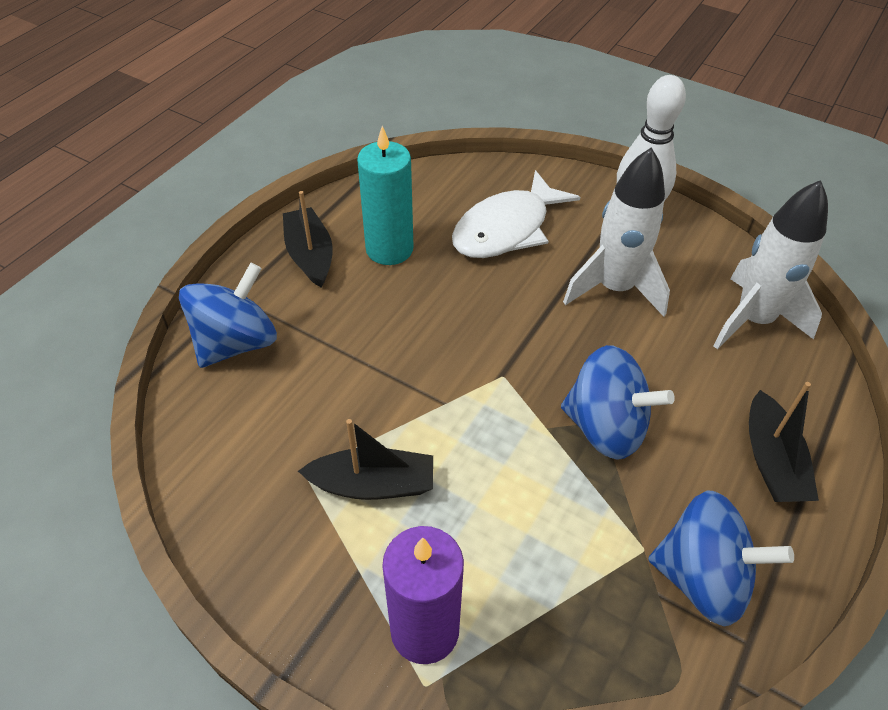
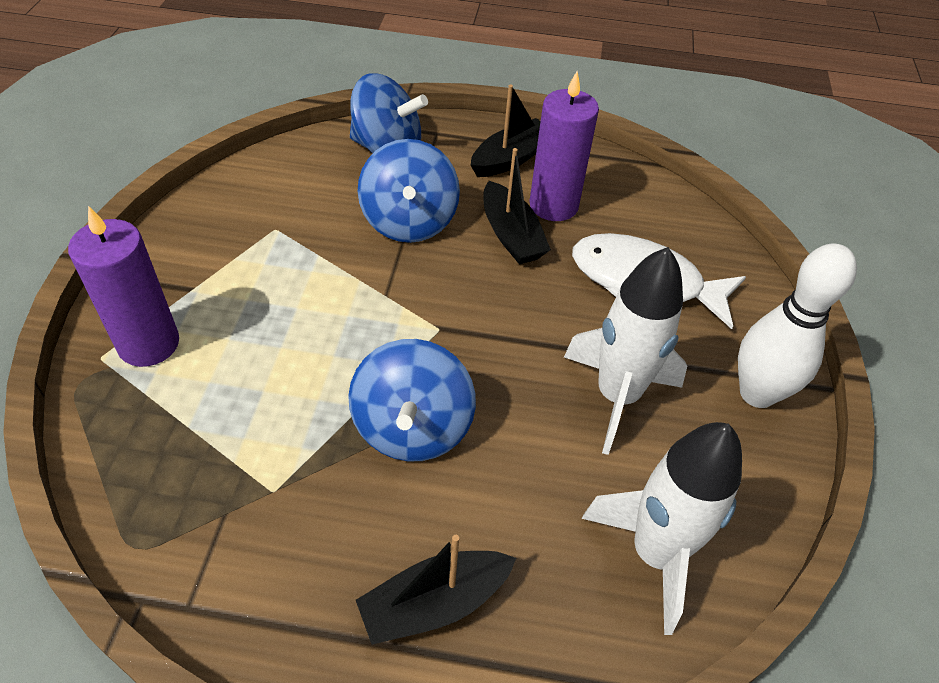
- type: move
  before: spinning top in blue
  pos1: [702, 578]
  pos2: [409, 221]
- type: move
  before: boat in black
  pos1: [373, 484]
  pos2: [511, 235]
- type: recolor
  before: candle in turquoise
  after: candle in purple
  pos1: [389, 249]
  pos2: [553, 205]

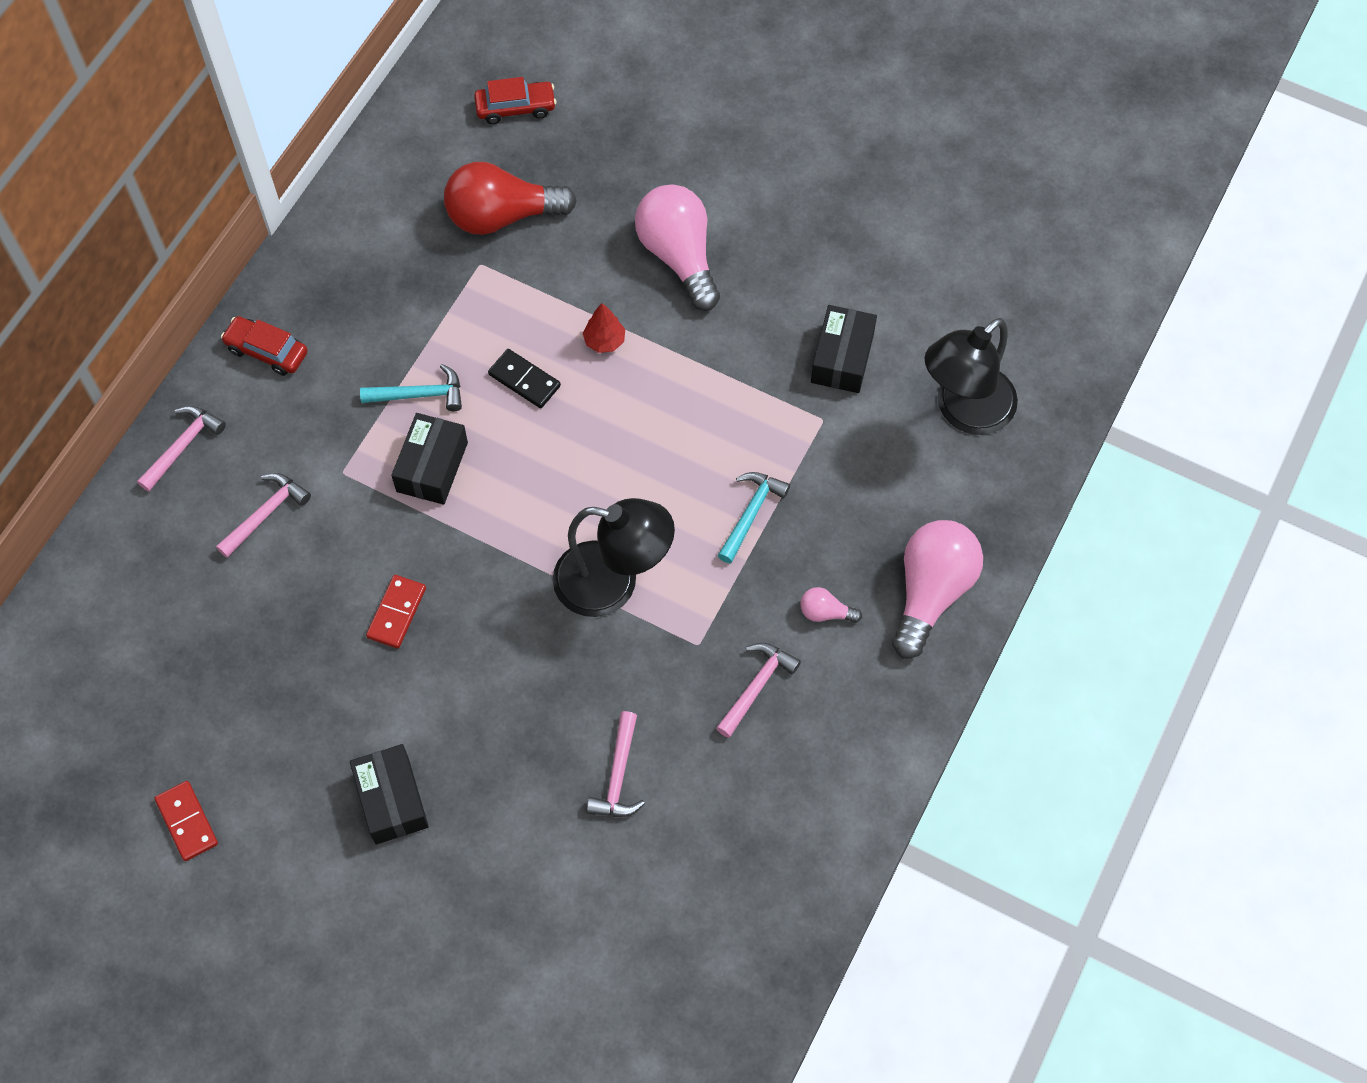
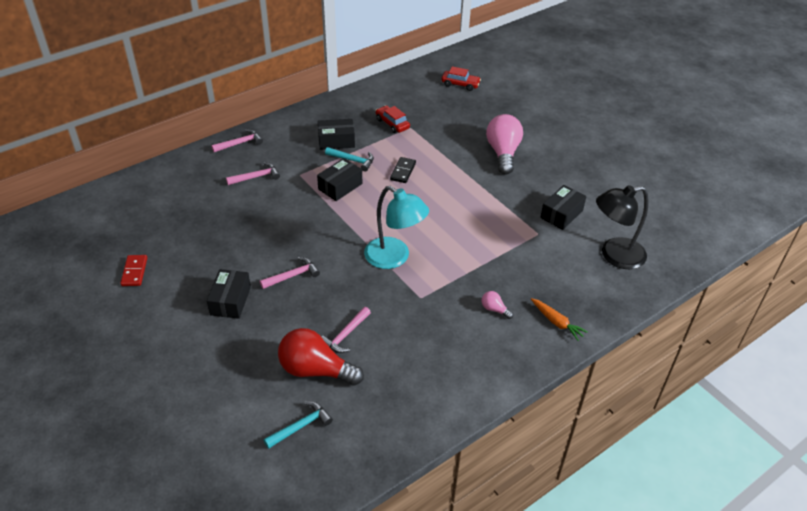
- type: move
  before: hammer in pink
  pos1: [756, 686]
  pos2: [292, 276]
- type: move
  before: hammer in turquoise
  pos1: [751, 514]
  pos2: [300, 426]
- type: move
  before: light bulb in red
  pos1: [502, 216]
  pos2: [315, 370]
- type: insert
  after: box in black
  pos2: [336, 141]
- type: recolor
  before: lamp in black
  after: lamp in turquoise
  pos1: [613, 583]
  pos2: [394, 258]
- type: move
  before: car in red
  pos1: [267, 351]
  pos2: [392, 124]
- type: rotate
  before: domino in black
  pos1: [524, 380]
  pos2: [403, 171]
  turn: 45
- type: replace
  before: light bulb in pink
  after: carrot in orange
  pos1: [931, 592]
  pos2: [556, 322]
- type: delete
  before: domino in red
  pos1: [397, 613]
- type: delete
  before: tree in red
  pos1: [604, 341]

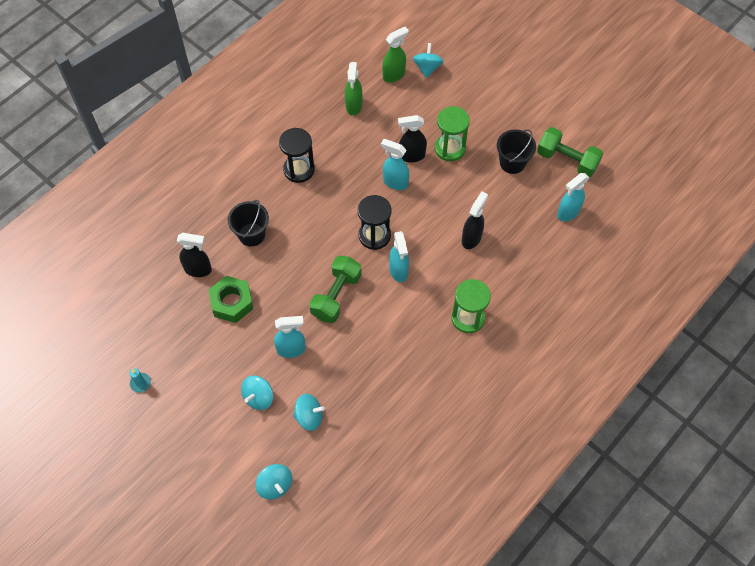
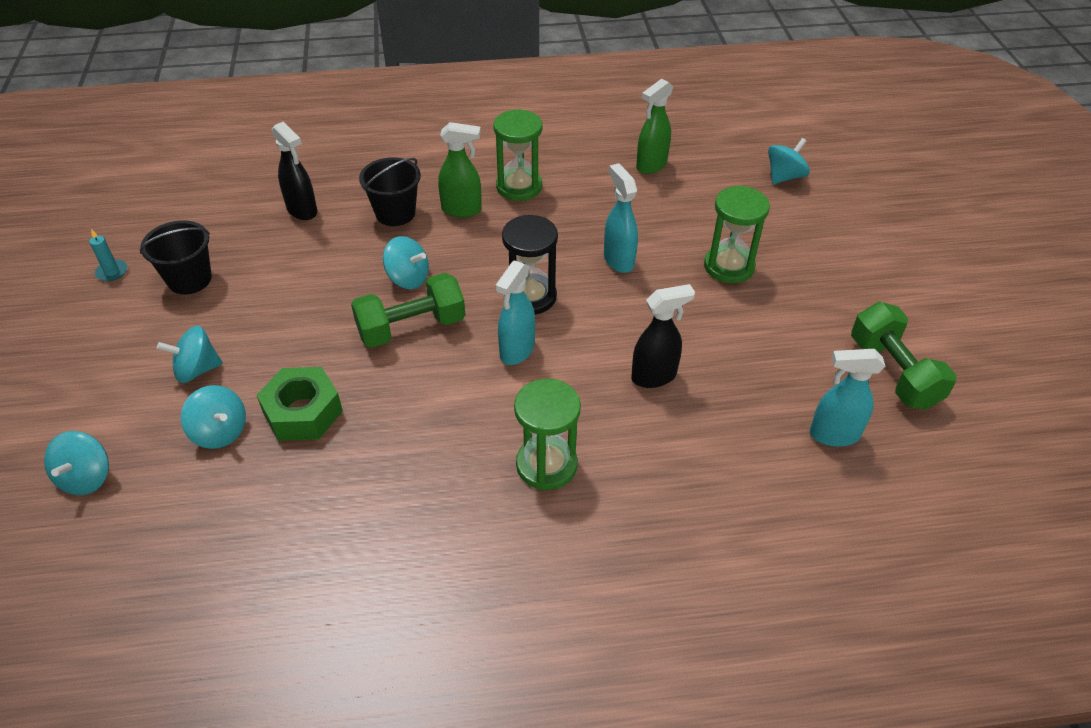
- type: move
  before: bucket in black
  pos1: [512, 163]
  pos2: [189, 279]
- type: move
  before: nut in green
  pos1: [232, 302]
  pos2: [303, 412]
- type: insert
  after: spinning top in turquoise
  pos2: [408, 278]
- type: move
  before: spray bottle in green
  pos1: [394, 75]
  pos2: [462, 210]
- type: recolor
  before: hourglass in black
  after: hourglass in green
  pos1: [299, 169]
  pos2: [519, 186]
- type: delete
  before: spray bottle in turquoise
  pos1: [291, 349]
- type: delete
  before: spray bottle in black
  pos1: [411, 156]

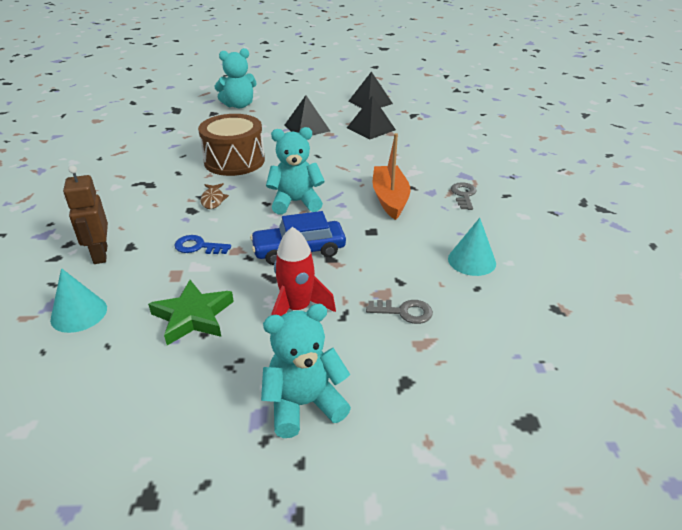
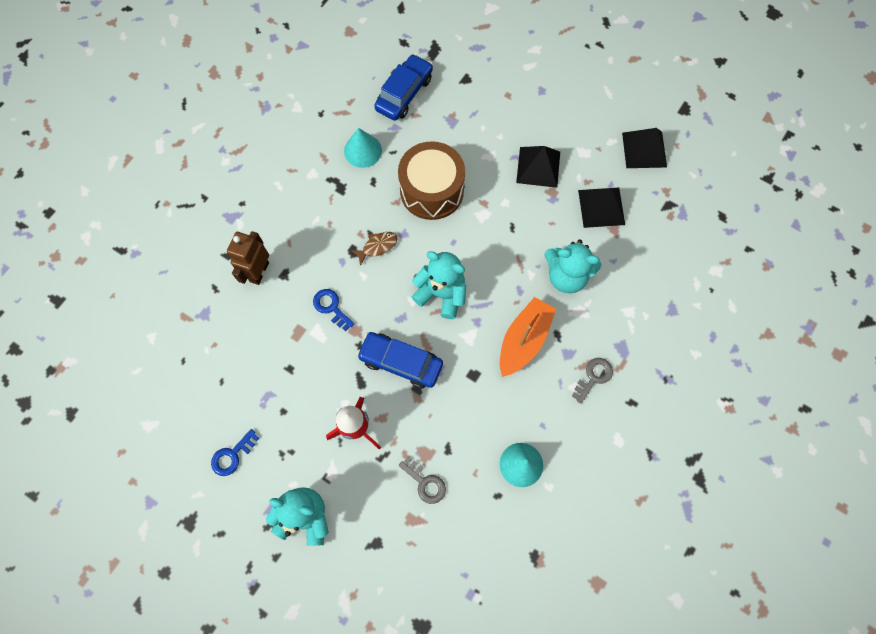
- type: insert
  after: key in blue
  pos2: [232, 455]
- type: move
  before: cone in turquoise
  pos1: [79, 313]
  pos2: [363, 150]
- type: rotate
  before: fish in brown
  pos1: [213, 200]
  pos2: [377, 246]
  turn: -150
- type: insert
  after: car in blue
  pos2: [404, 93]
- type: move
  before: teddy bear in turquoise
  pos1: [239, 105]
  pos2: [566, 276]
- type: delete
  before: star in green
  pos1: [193, 316]

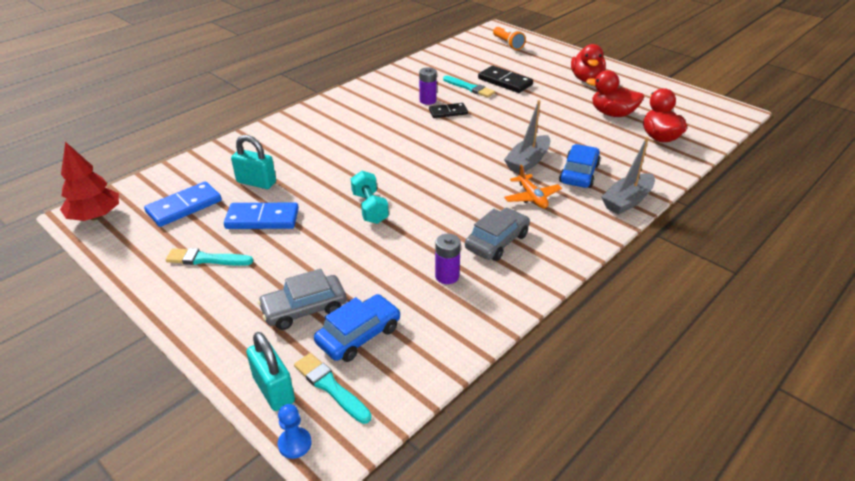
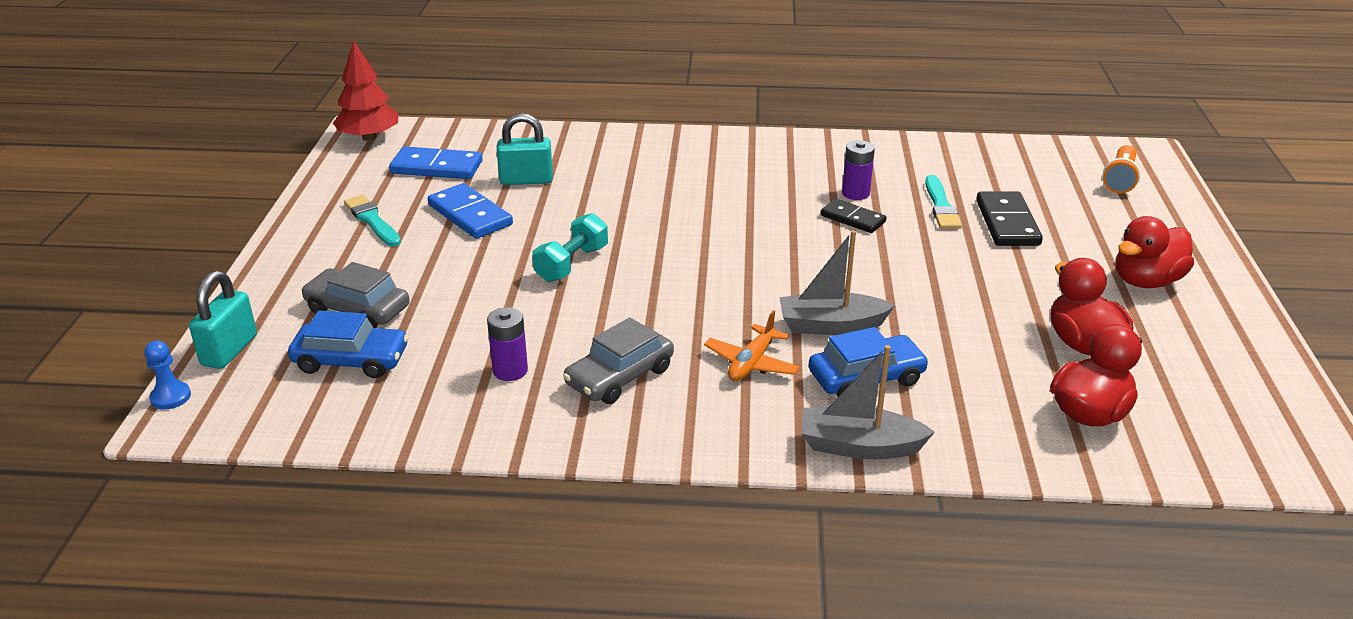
- type: rotate
  before: padlock in turquoise
  pos1: [256, 182]
  pos2: [526, 180]
  turn: -75
- type: rotate
  before: car in grey
  pos1: [497, 241]
  pos2: [620, 376]
  turn: 135
- type: delete
  before: brush in turquoise
  pos1: [330, 387]

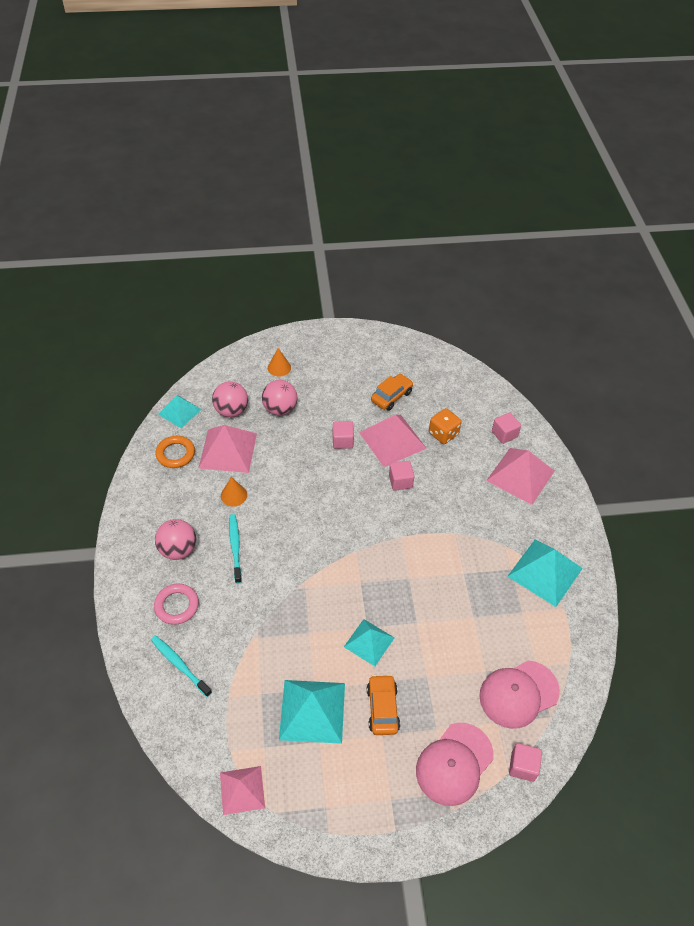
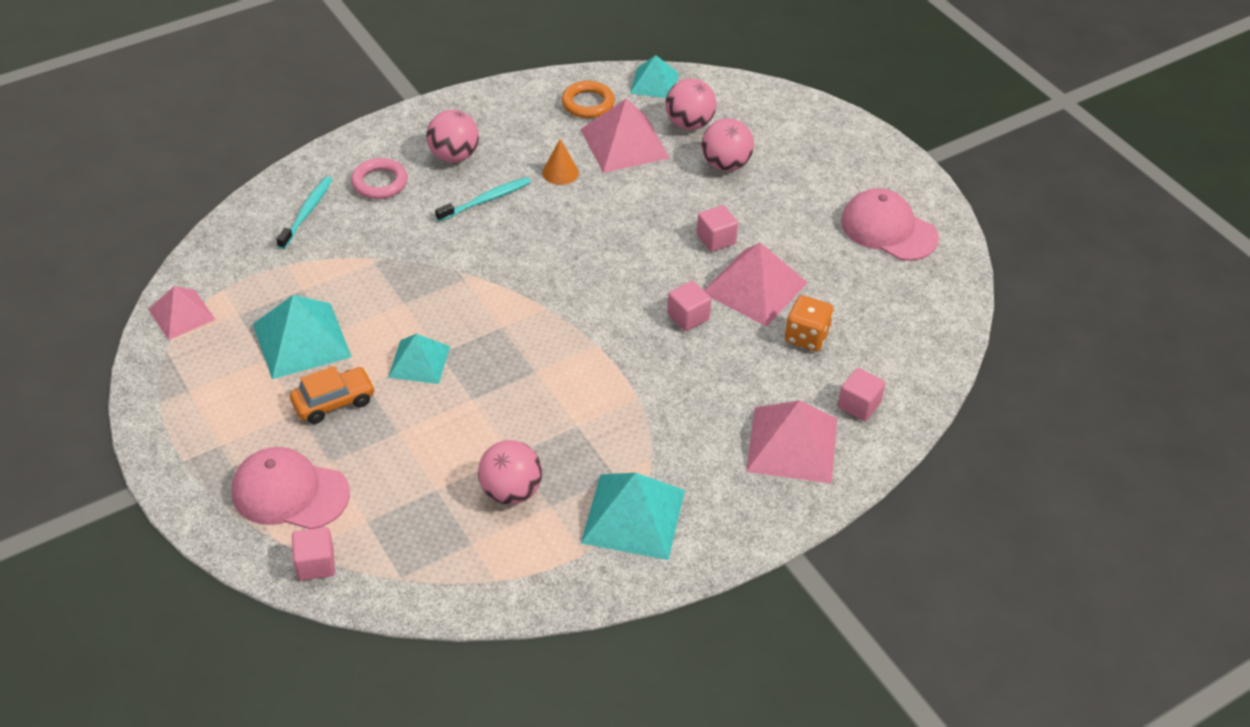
- type: insert
  after: ball in pink
  pos2: [511, 491]
- type: move
  before: cap in pink
  pos1: [518, 694]
  pos2: [888, 229]
- type: delete
  before: cone in orange
  pos1: [279, 367]
- type: delete
  before: car in orange
  pos1: [391, 396]

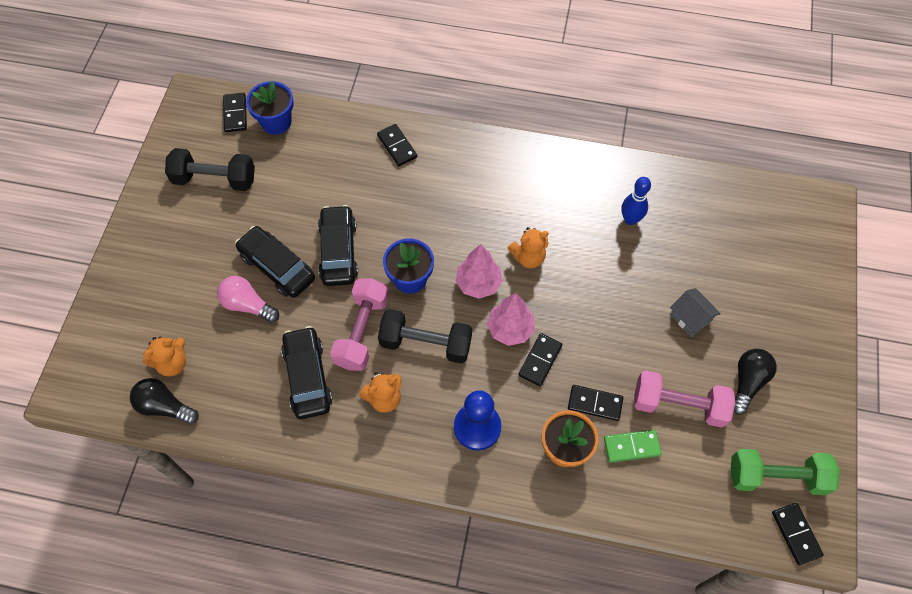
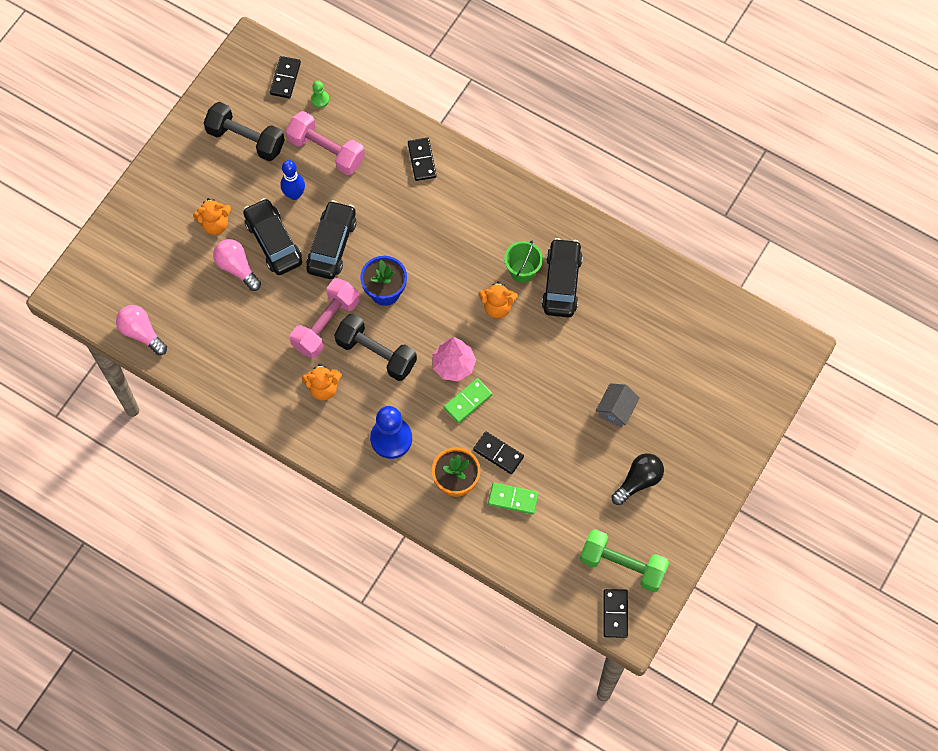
- type: recolor
  before: light bulb in black
  after: light bulb in pink
  pos1: [165, 406]
  pos2: [141, 333]
- type: move
  before: teddy bear in orange
  pos1: [172, 363]
  pos2: [215, 224]
- type: move
  before: bowling pin in blue
  pos1: [630, 219]
  pos2: [294, 194]
- type: move
  before: dumbbell in pink
  pos1: [678, 405]
  pos2: [326, 151]
- type: replace
  before: flower pot in blue
  after: pawn in green
  pos1: [276, 122]
  pos2: [320, 99]
- type: recolor
  before: domino in black
  after: domino in green
  pos1: [540, 360]
  pos2: [467, 401]
- type: insert
  after: bucket in green
  pos2: [522, 271]
- type: move
  before: car in black
  pos1: [308, 377]
  pos2: [561, 283]
- type: rotate
  before: house in grey
  pos1: [690, 318]
  pos2: [616, 410]
  turn: 45
- type: delete
  before: tree in pink
  pos1: [478, 283]

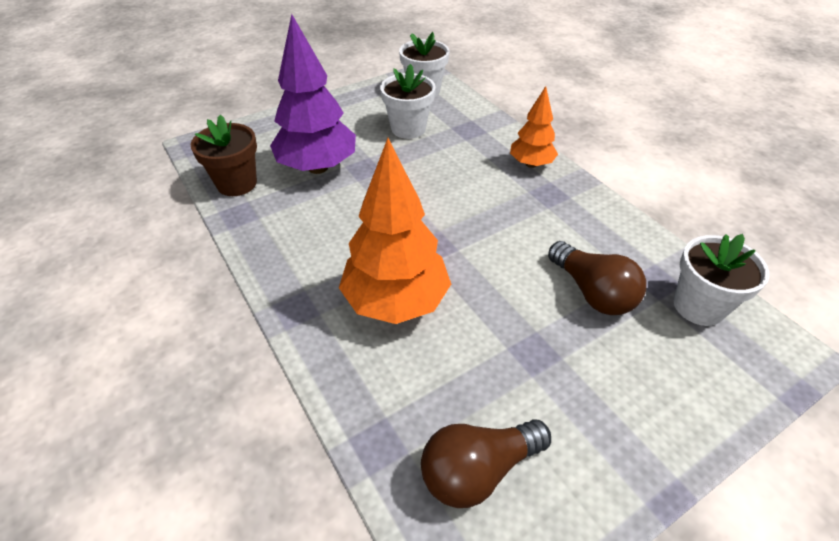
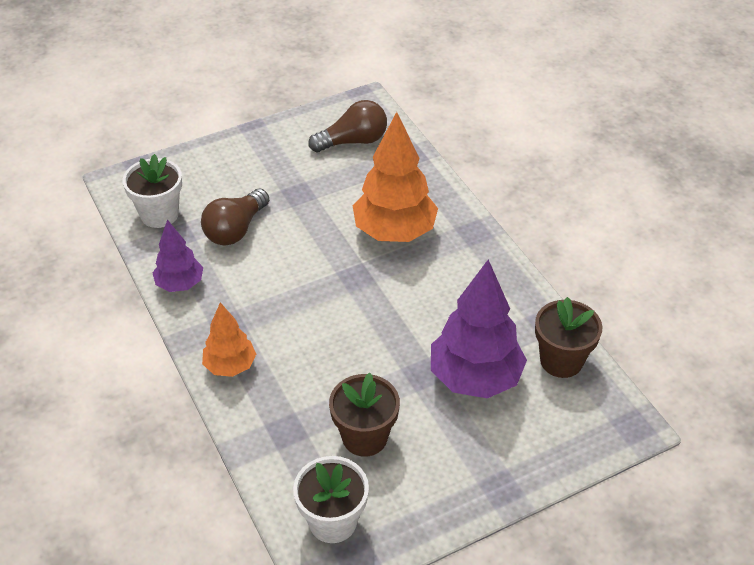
- type: insert
  after: tree in purple
  pos2: [180, 284]
- type: rotate
  before: light bulb in brown
  pos1: [592, 292]
  pos2: [236, 229]
  turn: -120
- type: recolor
  before: flower pot in white
  after: flower pot in brown
  pos1: [408, 128]
  pos2: [364, 437]

